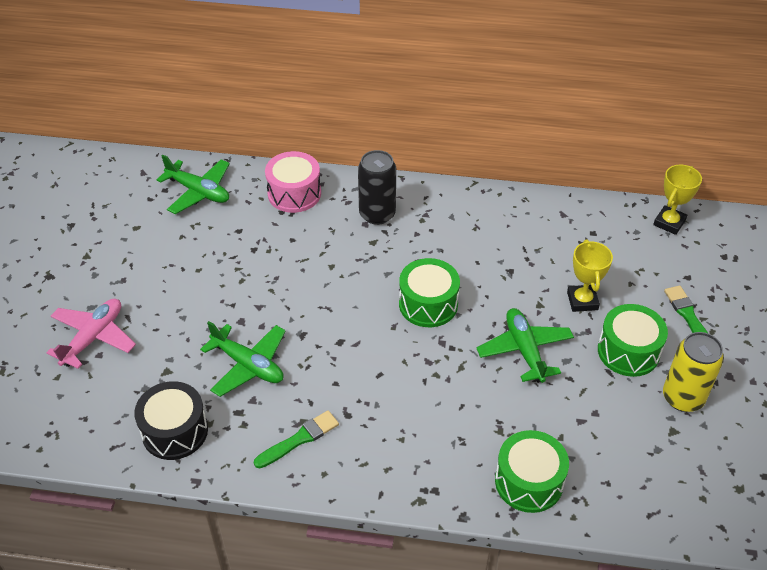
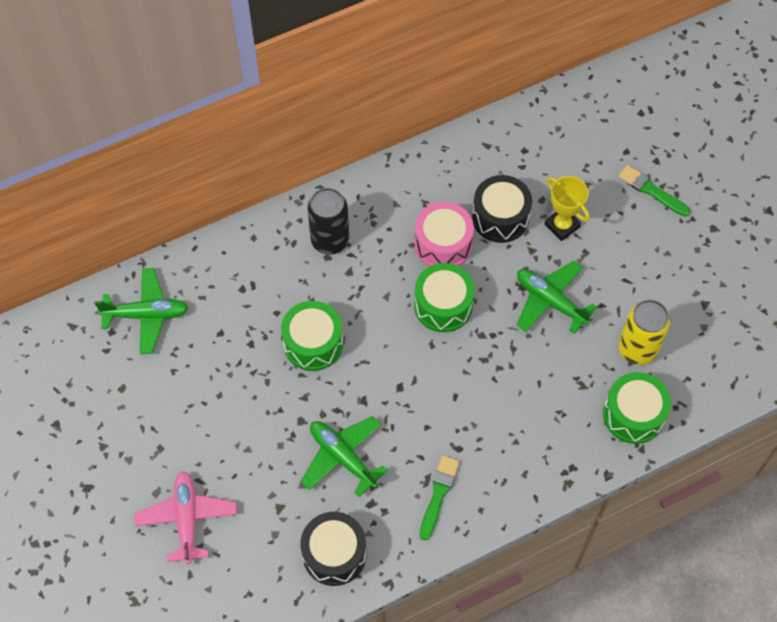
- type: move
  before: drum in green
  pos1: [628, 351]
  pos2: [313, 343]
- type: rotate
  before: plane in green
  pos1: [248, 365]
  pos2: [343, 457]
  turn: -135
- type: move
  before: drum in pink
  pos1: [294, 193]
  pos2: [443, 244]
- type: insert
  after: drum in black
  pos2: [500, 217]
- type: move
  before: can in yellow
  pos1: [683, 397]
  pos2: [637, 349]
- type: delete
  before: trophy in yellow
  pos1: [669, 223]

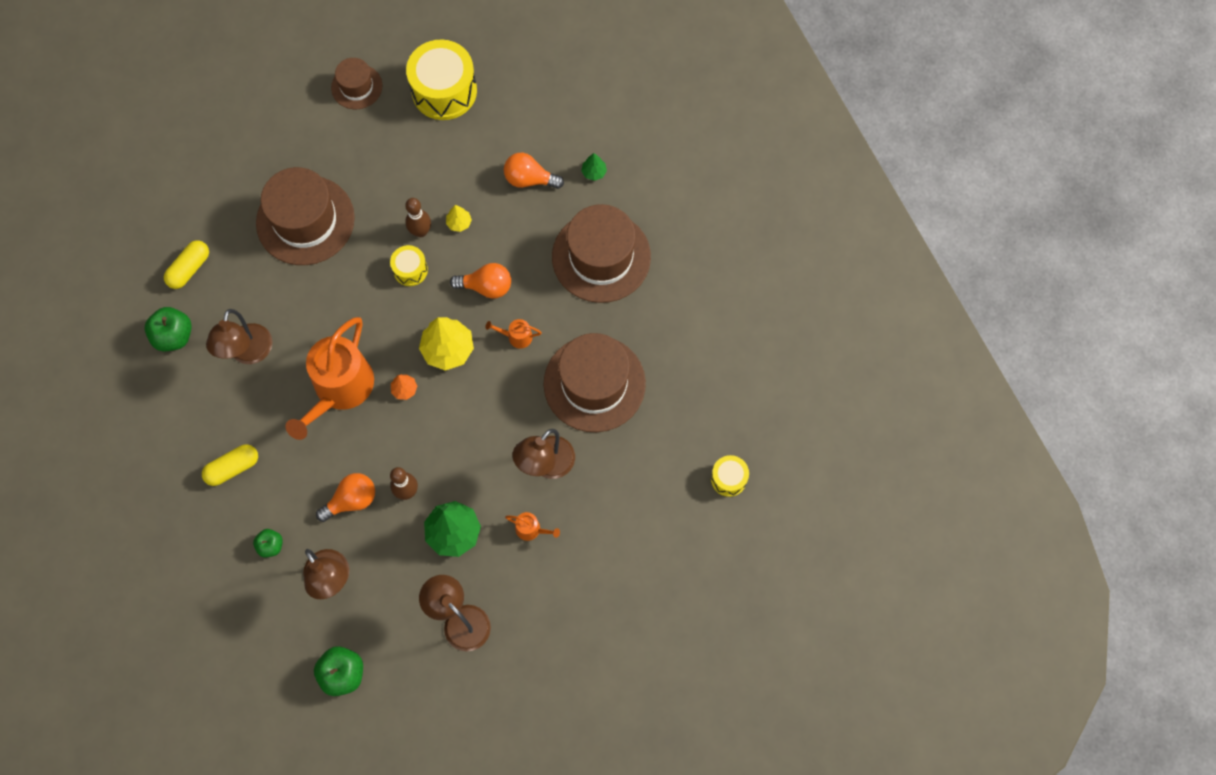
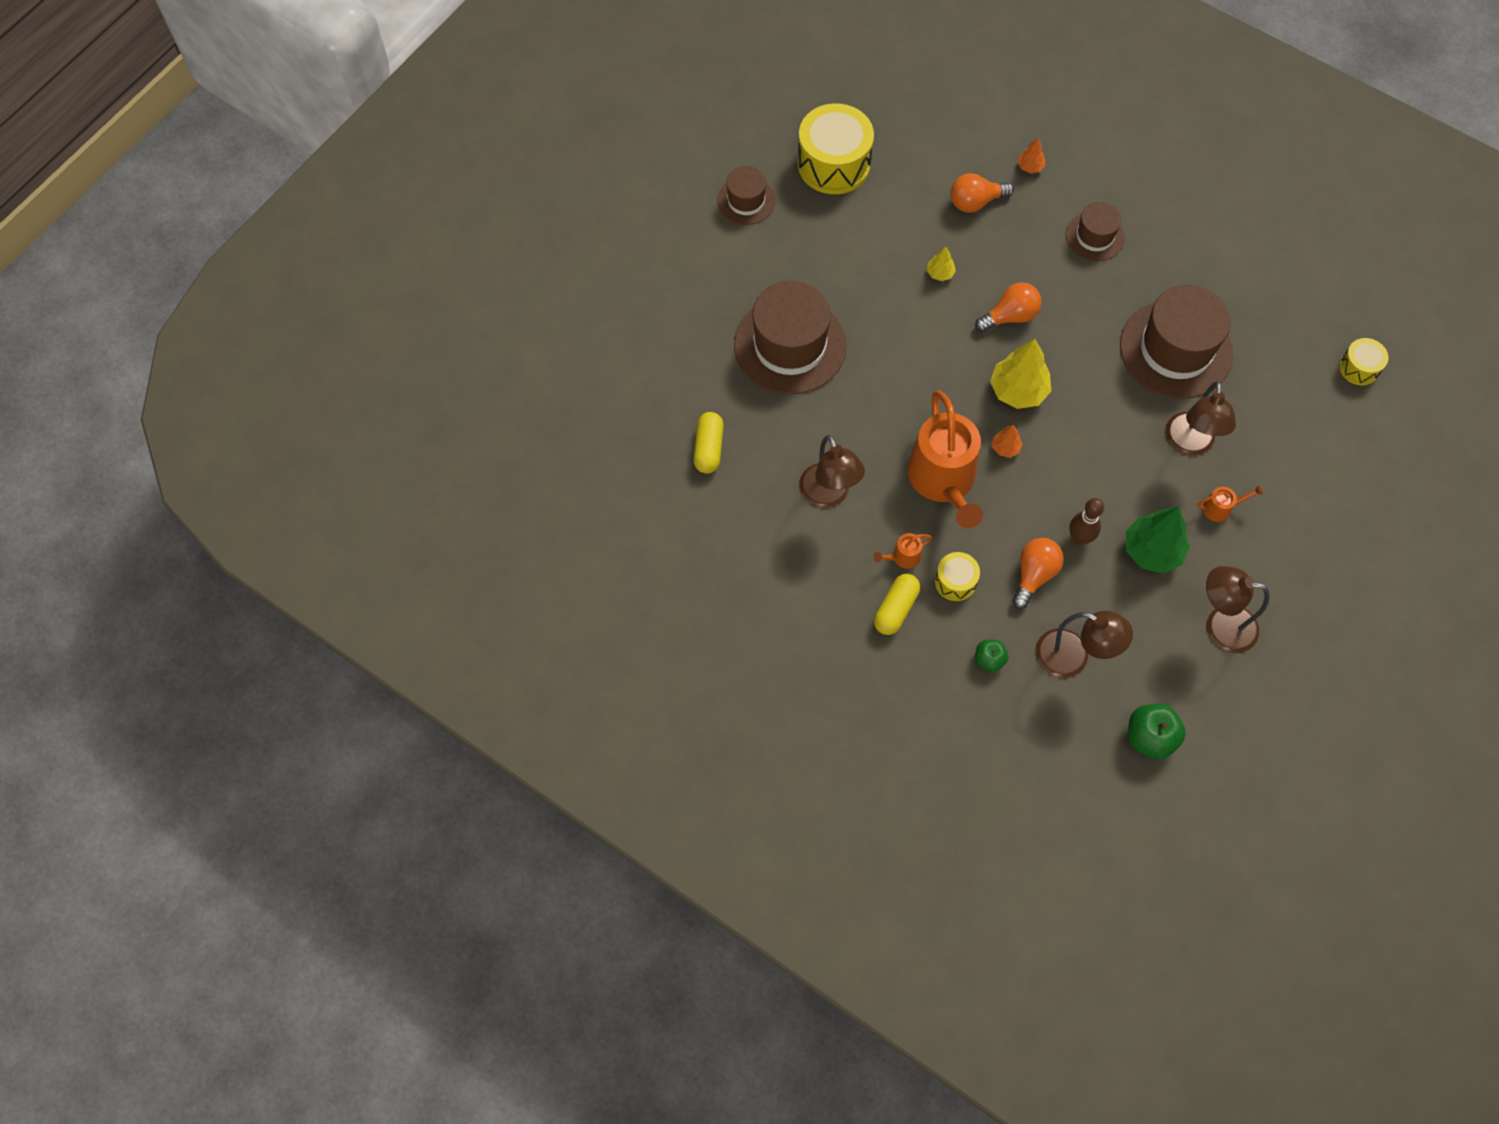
- type: move
  before: watering can in orange
  pos1: [516, 337]
  pos2: [903, 557]
- type: move
  before: drum in yellow
  pos1: [410, 270]
  pos2: [955, 581]
- type: recolor
  before: tree in green
  after: tree in orange
  pos1: [594, 172]
  pos2: [1030, 167]
- type: resize
  before: hat in brown
  pos1: [601, 257]
  pos2: [1094, 236]
  scale: 0.54
- type: delete
  before: apple in green
  pos1: [174, 336]
- type: delete
  before: bowling pin in brown
  pos1: [421, 231]

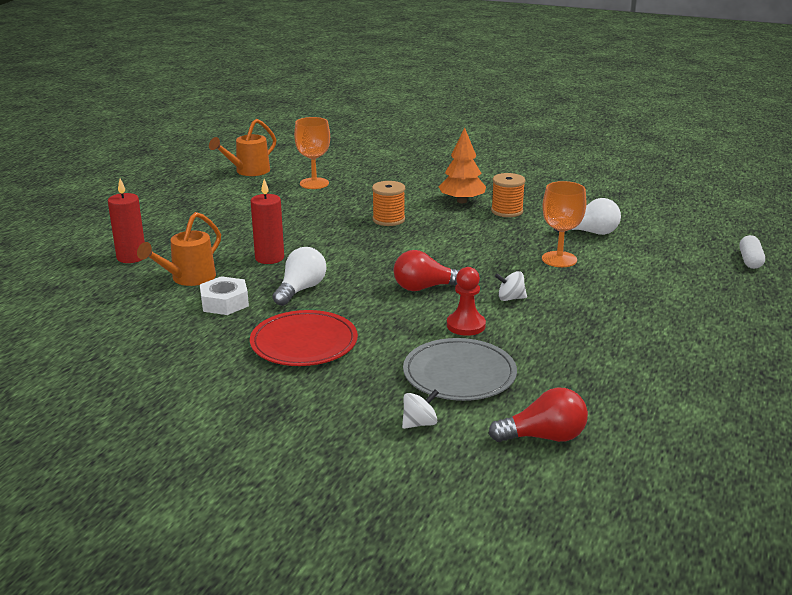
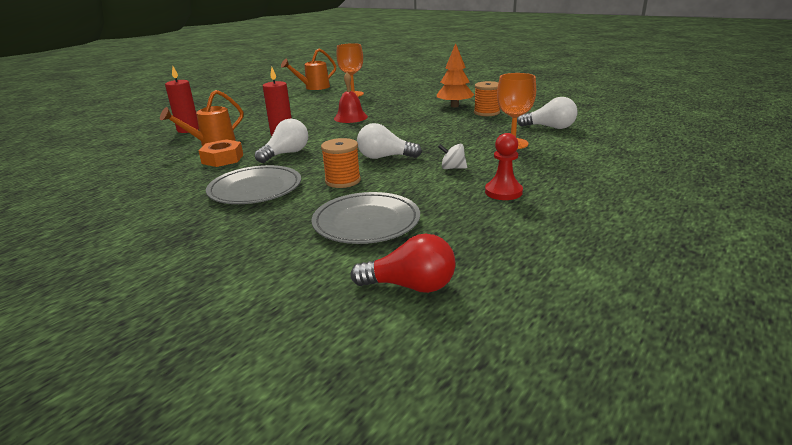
- type: recolor
  before: nut in white
  after: nut in orange
  pos1: [224, 303]
  pos2: [222, 159]
- type: recolor
  before: plate in red
  after: plate in grey
  pos1: [304, 343]
  pos2: [255, 189]
- type: move
  before: spool in orange
  pos1: [388, 219]
  pos2: [343, 181]
- type: insert
  after: bell in red
  pos2: [350, 117]
- type: recolor
  before: light bulb in red
  after: light bulb in white
  pos1: [425, 288]
  pos2: [385, 157]
- type: move
  before: pawn in red
  pos1: [466, 325]
  pos2: [503, 192]
- type: delete
  before: spinning top in white
  pos1: [419, 423]
- type: delete
  before: capsule in white
  pos1: [750, 261]

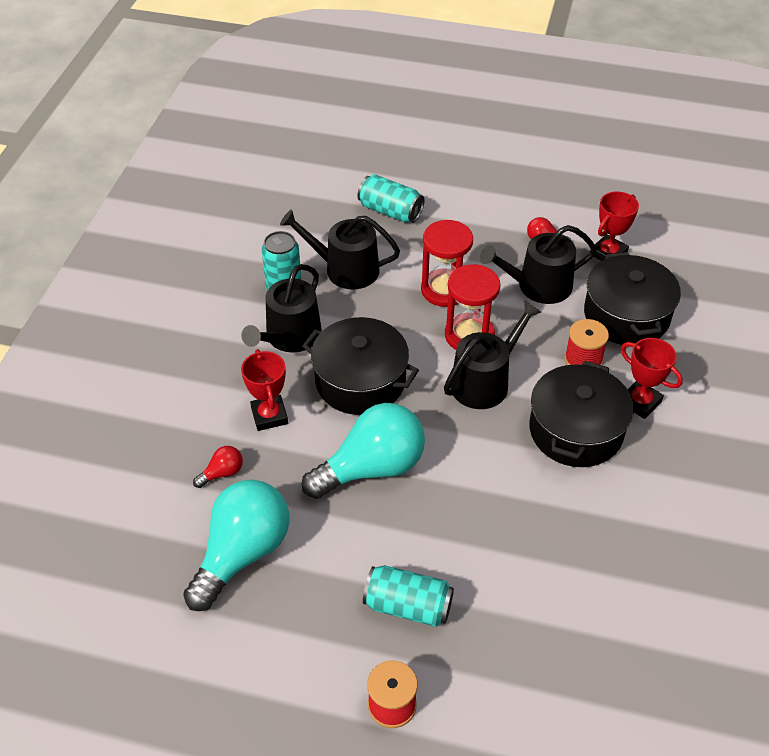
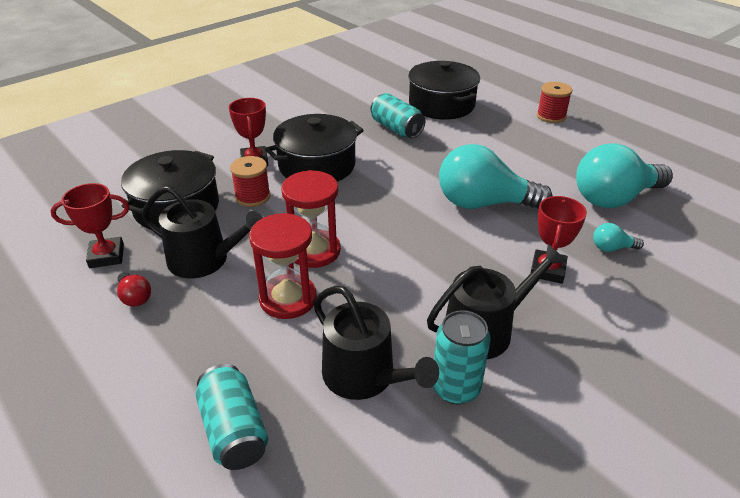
- type: move
  before: can in turquoise
  pos1: [408, 606]
  pos2: [396, 129]
- type: move
  before: pot in black
  pos1: [360, 381]
  pos2: [441, 105]
- type: recolor
  before: light bulb in red
  after: light bulb in turquoise
  pos1: [222, 473]
  pos2: [612, 248]
- type: delete
  before: watering can in black
  pos1: [485, 381]

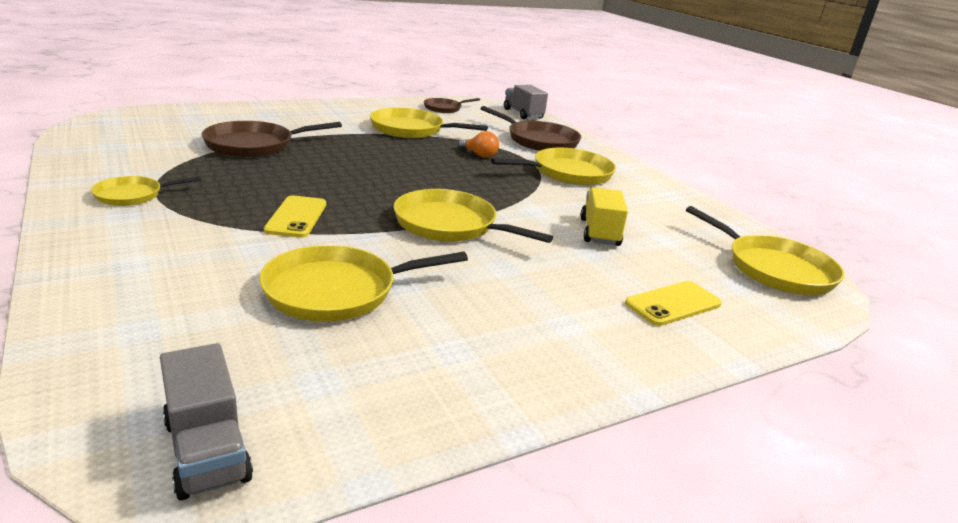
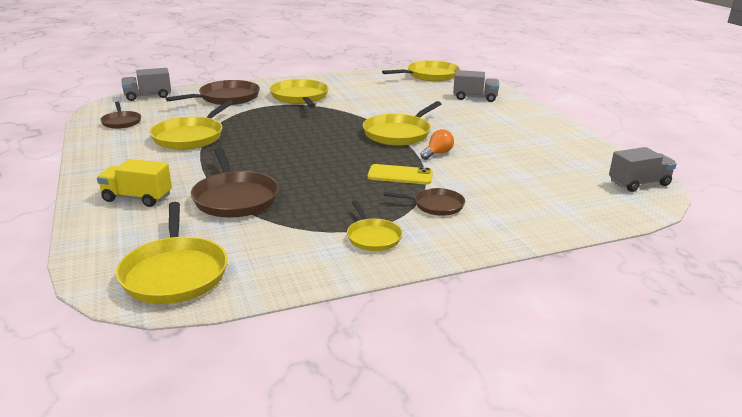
- type: move
  before: truck in yellow
  pos1: [599, 232]
  pos2: [137, 198]
- type: move
  before: pan in yellow
  pos1: [337, 290]
  pos2: [175, 273]
- type: insert
  after: pan in brown
  pos2: [435, 205]
- type: move
  before: light bulb in orange
  pos1: [479, 155]
  pos2: [437, 154]
- type: replace
  before: phone in yellow
  after: truck in grey
  pos1: [673, 304]
  pos2: [475, 98]

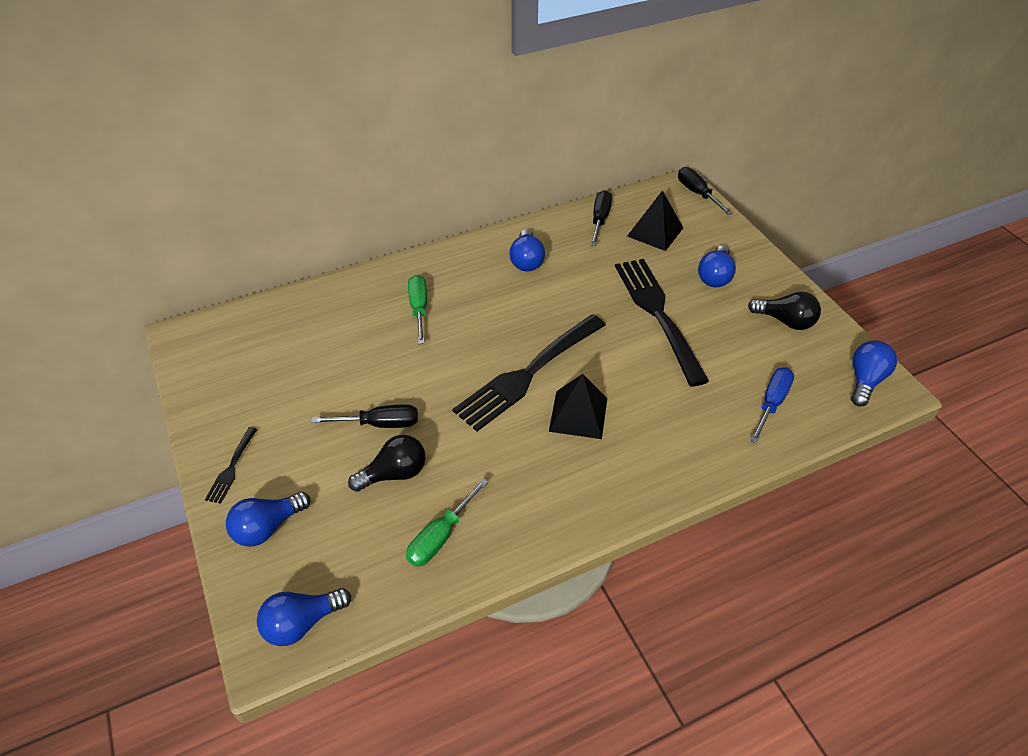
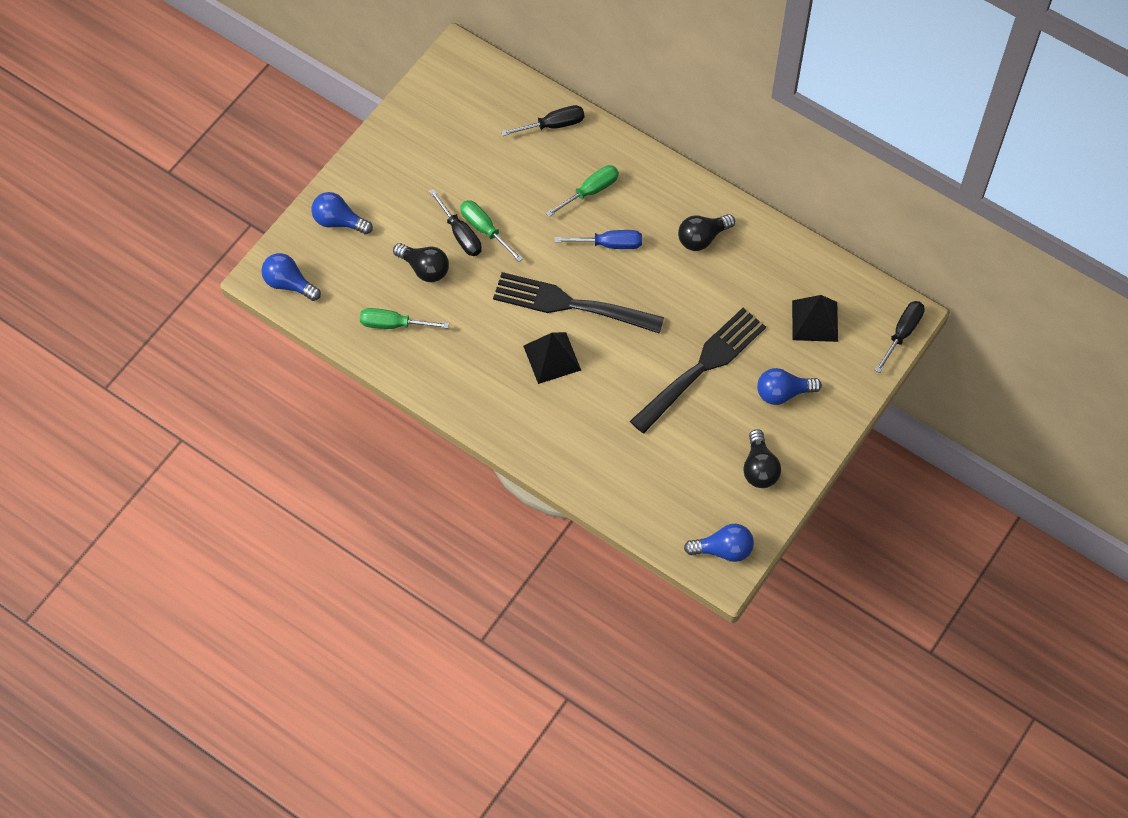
- type: insert
  after: screwdriver in green
  pos2: [485, 230]
- type: move
  before: screwdriver in black
  pos1: [600, 220]
  pos2: [553, 125]
- type: move
  before: screwdriver in blue
  pos1: [771, 403]
  pos2: [609, 244]
- type: recolor
  before: light bulb in blue
  after: light bulb in black
  pos1: [526, 261]
  pos2: [702, 238]
- type: delete
  before: fork in black
  pos1: [231, 468]

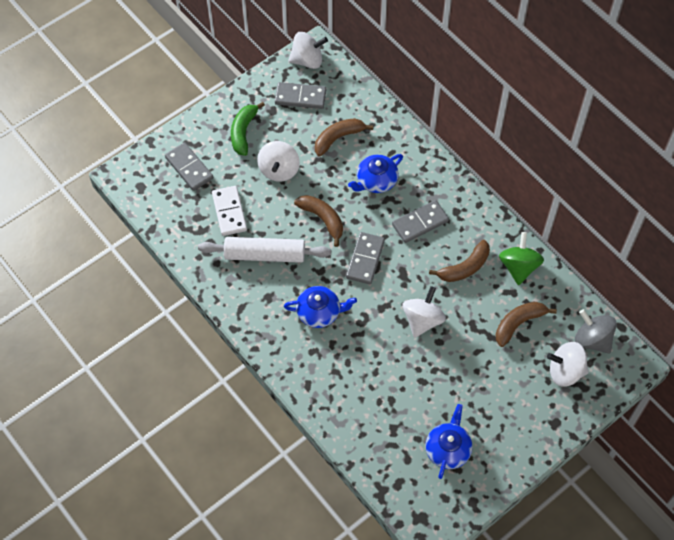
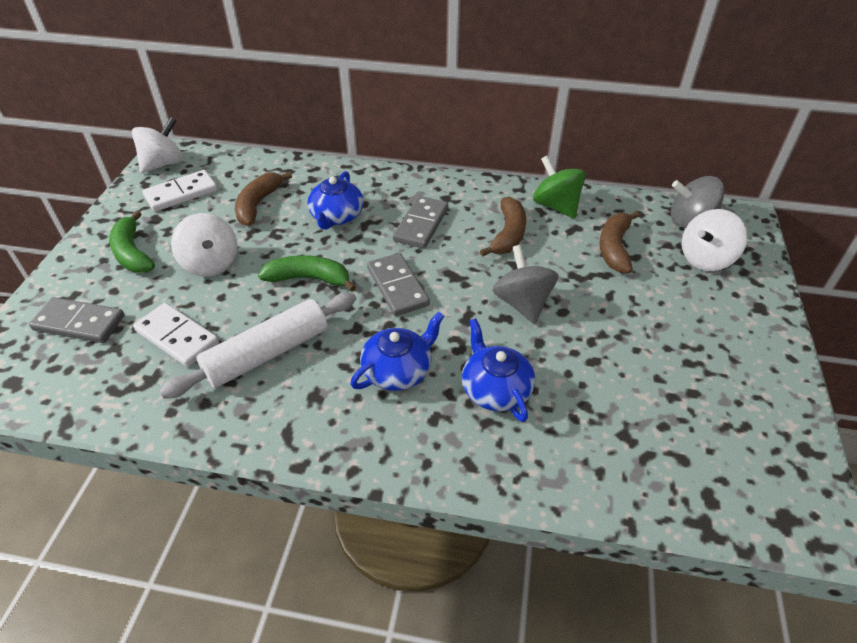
- type: recolor
  before: domino in grey
  after: domino in white
  pos1: [300, 97]
  pos2: [181, 193]
- type: recolor
  before: banana in brown
  after: banana in green
  pos1: [322, 219]
  pos2: [309, 279]
- type: move
  before: teapot in blue
  pos1: [448, 449]
  pos2: [495, 389]
- type: recolor
  before: spinning top in white
  after: spinning top in grey
  pos1: [422, 320]
  pos2: [522, 303]

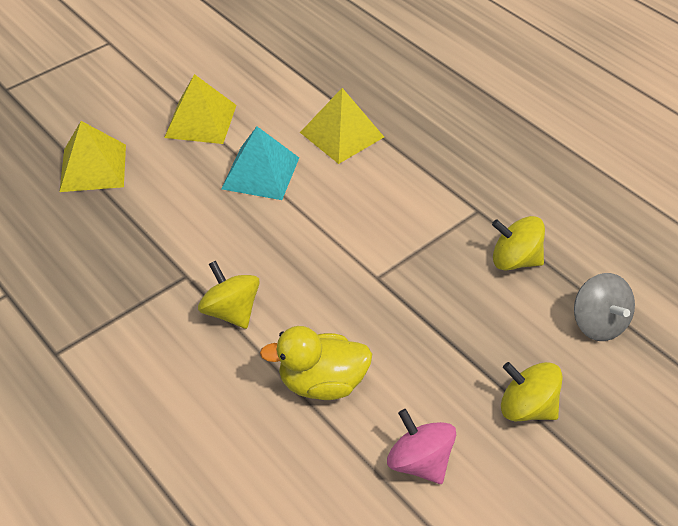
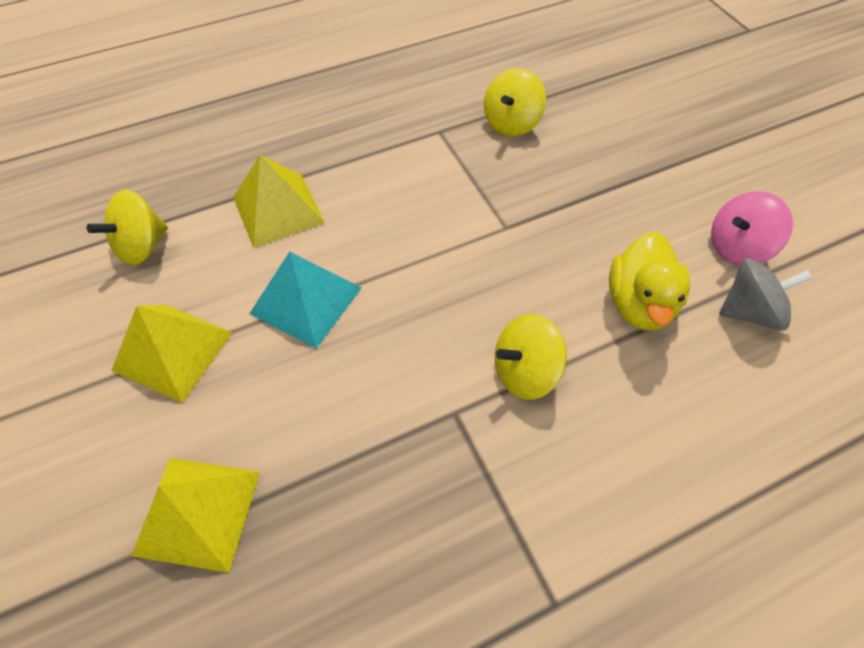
- type: move
  before: spinning top in yellow
  pos1: [527, 407]
  pos2: [142, 246]
- type: move
  before: spinning top in grey
  pos1: [598, 323]
  pos2: [749, 311]

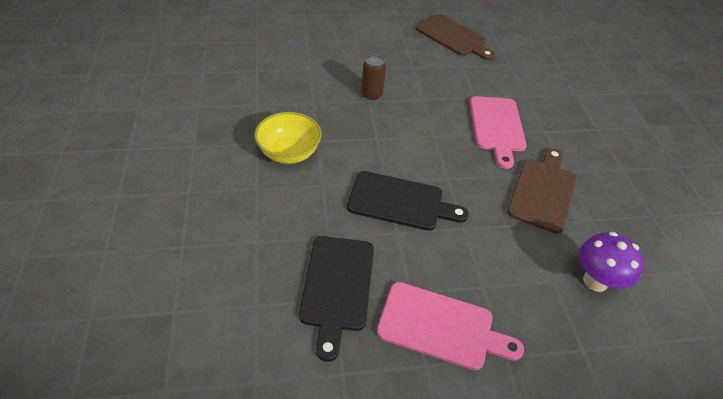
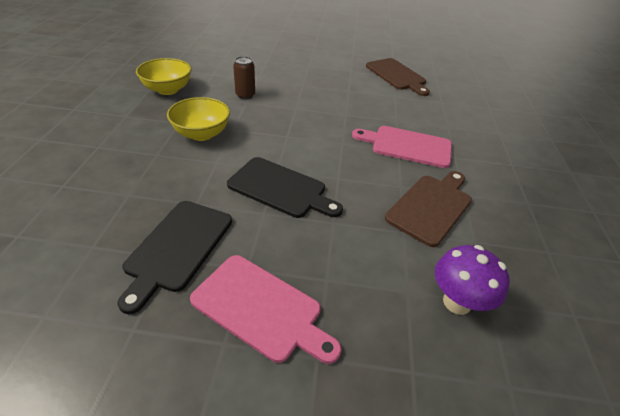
- type: insert
  after: bowl in yellow
  pos2: [168, 90]
- type: move
  before: can in brown
  pos1: [371, 94]
  pos2: [245, 95]
- type: rotate
  before: cutting board in pink
  pos1: [497, 127]
  pos2: [407, 146]
  turn: 90

